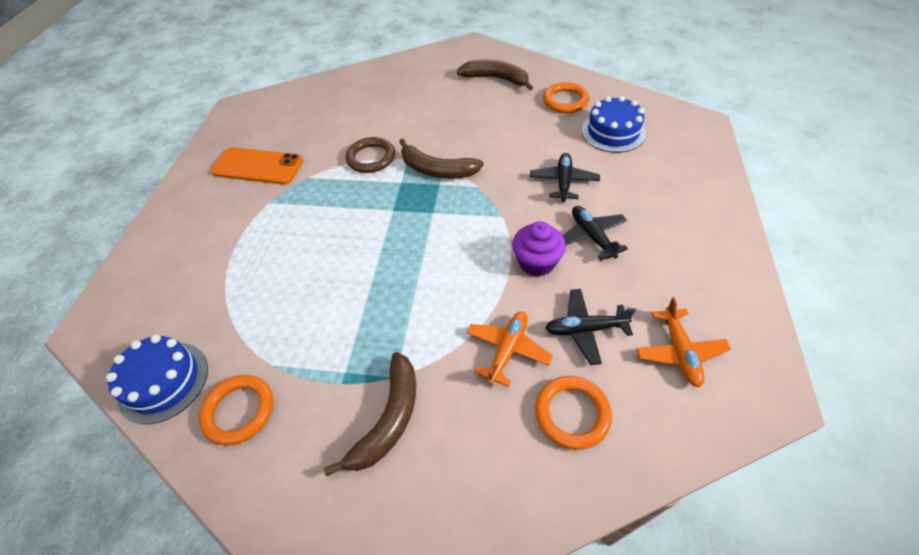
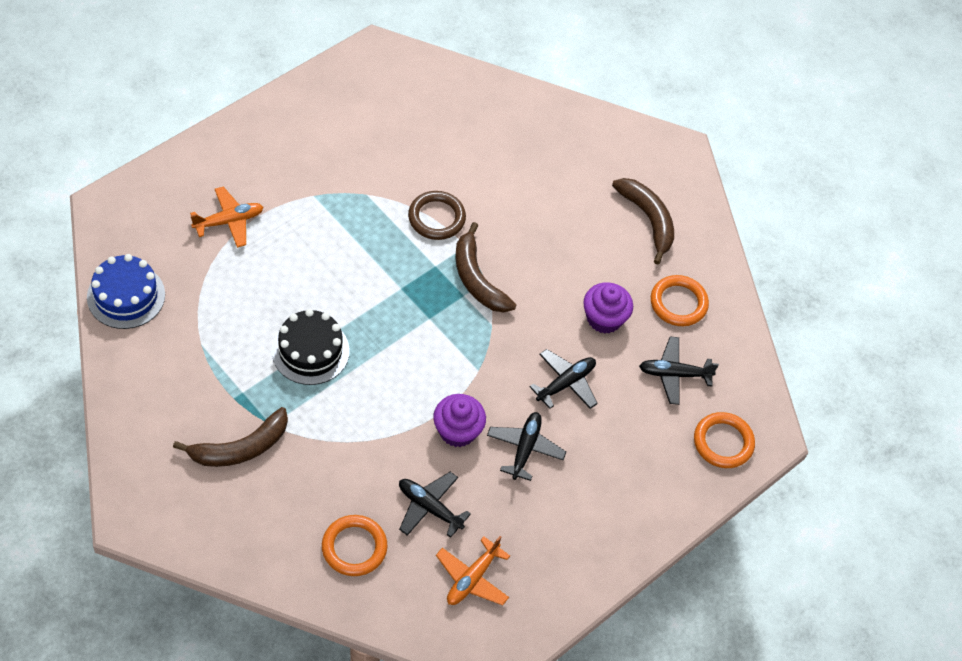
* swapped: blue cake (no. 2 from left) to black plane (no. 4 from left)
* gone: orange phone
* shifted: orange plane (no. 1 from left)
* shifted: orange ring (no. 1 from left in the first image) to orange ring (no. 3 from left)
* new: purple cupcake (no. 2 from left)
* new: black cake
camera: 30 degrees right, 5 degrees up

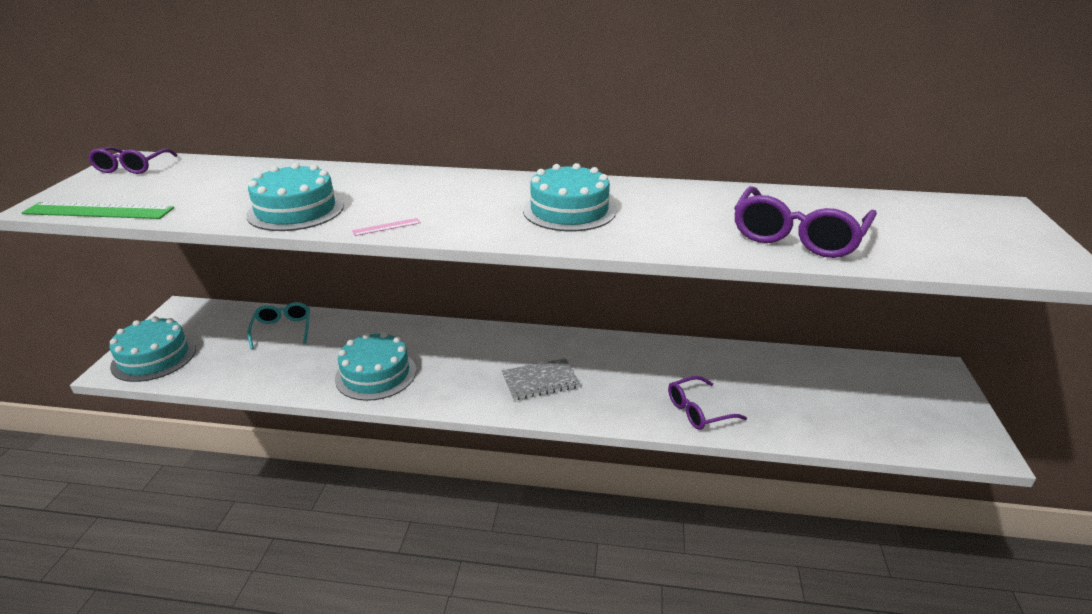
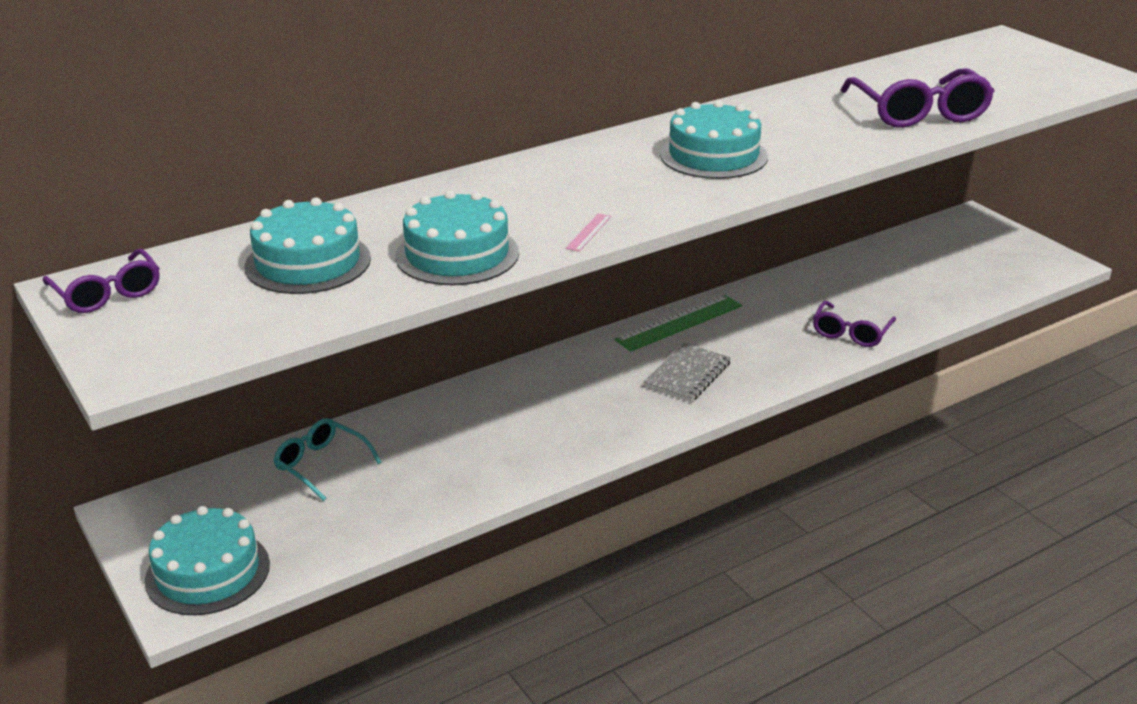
* shifted: green ruler
* shifted: turquoise cake (no. 3 from left in the first image) to turquoise cake (no. 2 from left)
camera: 40 degrees left, 0 degrees up

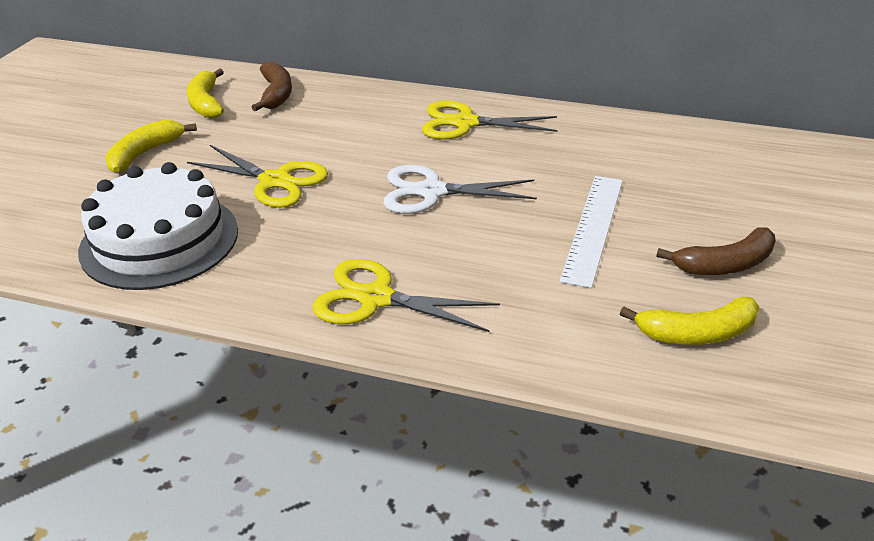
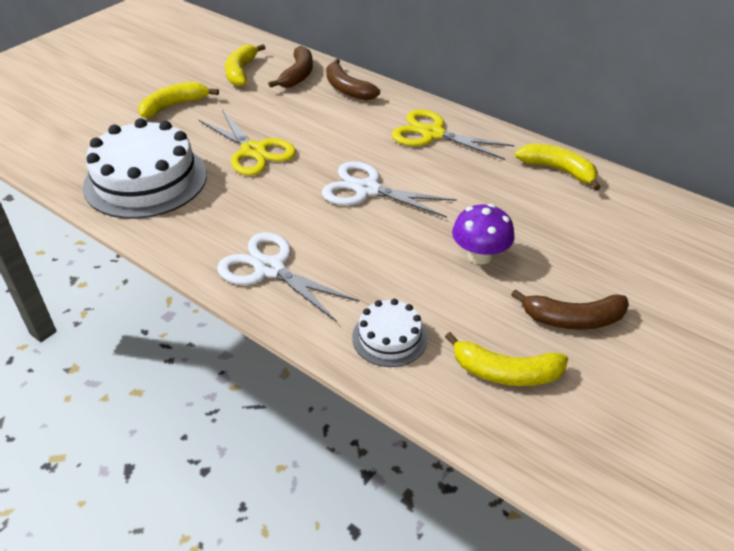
* swapped: white ruler to purple mushroom
* repainted: yellow scissors (no. 2 from left) to white scissors (no. 1 from left)
* new: brown banana (no. 2 from left)
* new: yellow banana (no. 4 from left)
* new: white cake (no. 2 from left)
camera: 20 degrees right, 5 degrees up

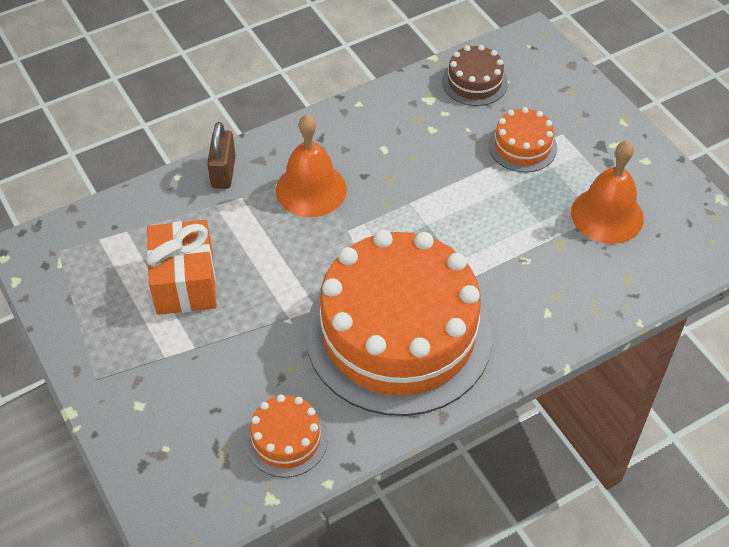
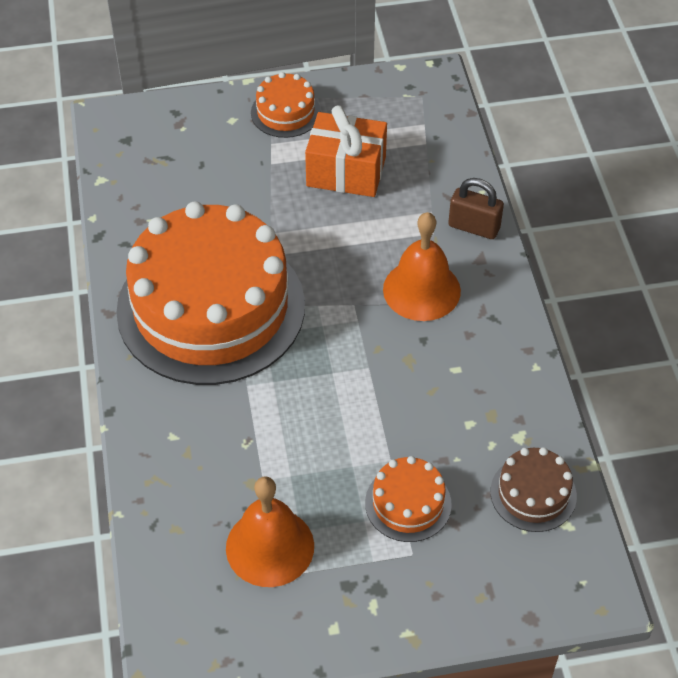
* shifted: orange cake (no. 1 from left in the first image) to orange cake (no. 2 from left)
camera: 110 degrees right, 0 degrees up

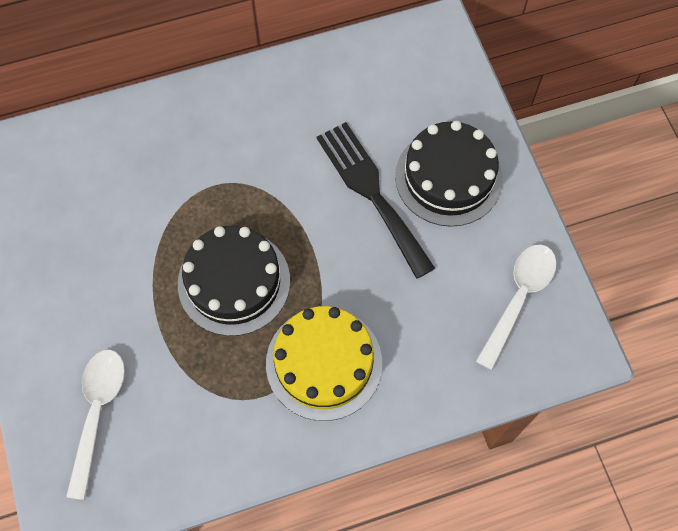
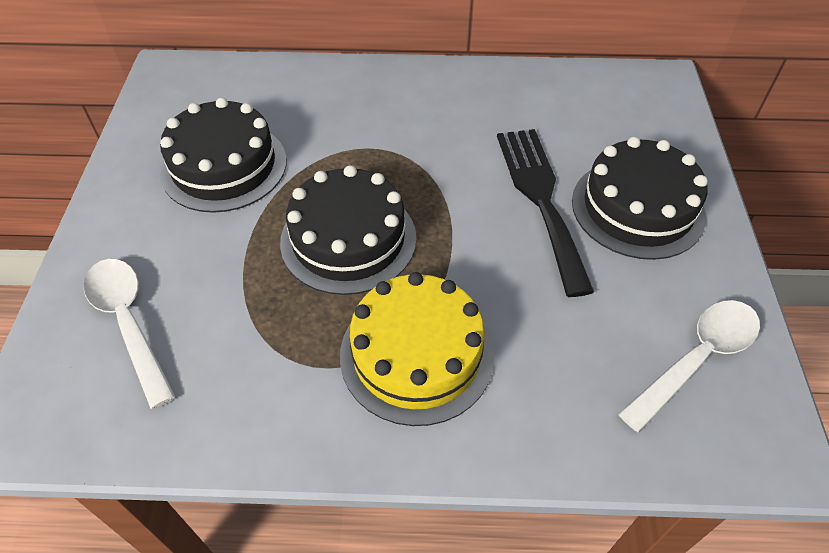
* rotated: white spoon (no. 1 from left) 60 degrees counterclockwise
* new: black cake (no. 1 from left)
camera: 20 degrees right, 15 degrees down

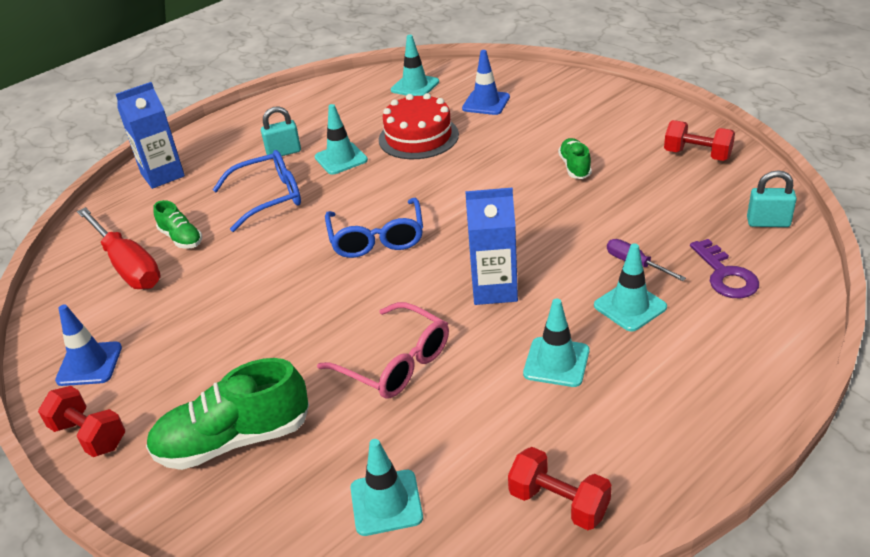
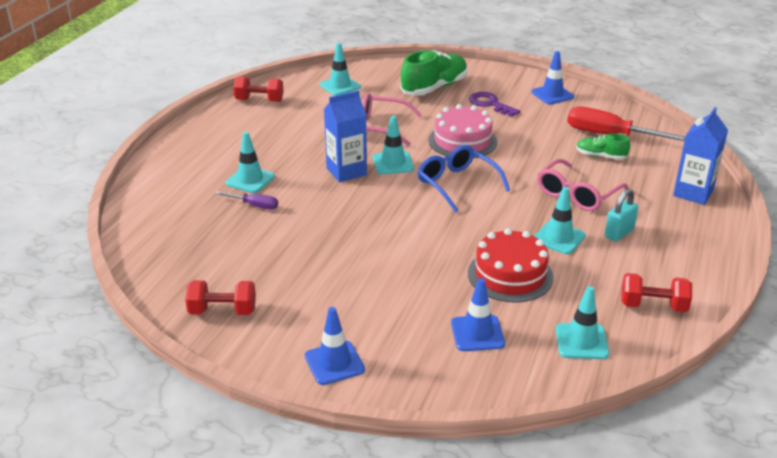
* gone: green shoe (no. 3 from left)
* repainted: blue glasses (no. 1 from left) to pink glasses (no. 2 from left)
* gone: turquoise padlock (no. 2 from left)
* shifted: purple key
* shifted: turquoise traffic cone (no. 4 from left in the first image) to turquoise traffic cone (no. 3 from left)
* shifted: red dumbbell (no. 1 from left in the first image) to red dumbbell (no. 3 from left)
* new: pink cake
* new: blue traffic cone (no. 1 from left)
camera: 150 degrees right, 5 degrees down

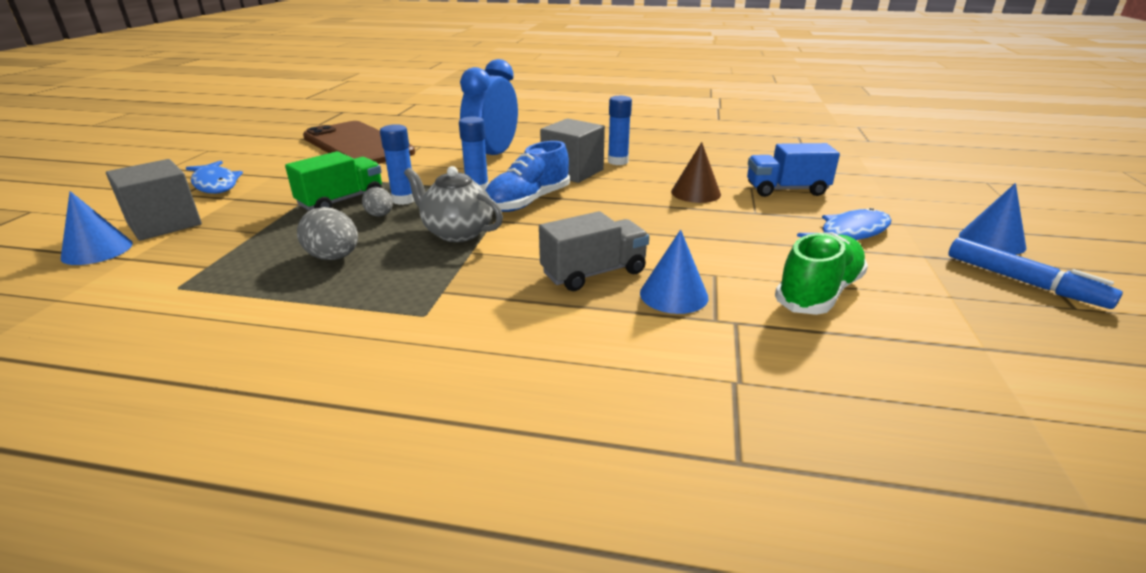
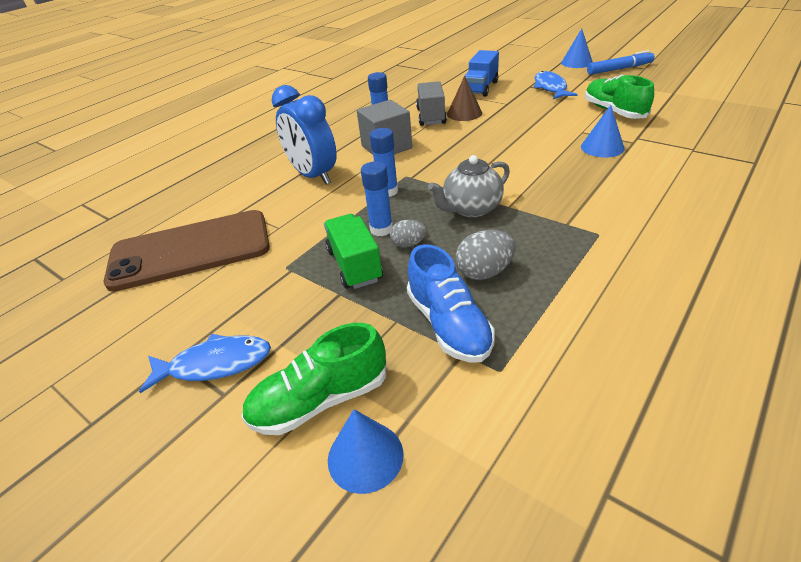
* shifted: blue shoe
* swapped: grey cube (no. 1 from left) to green shoe (no. 1 from left)
* shifted: grey truck
camera: 60 degrees left, 10 degrees up

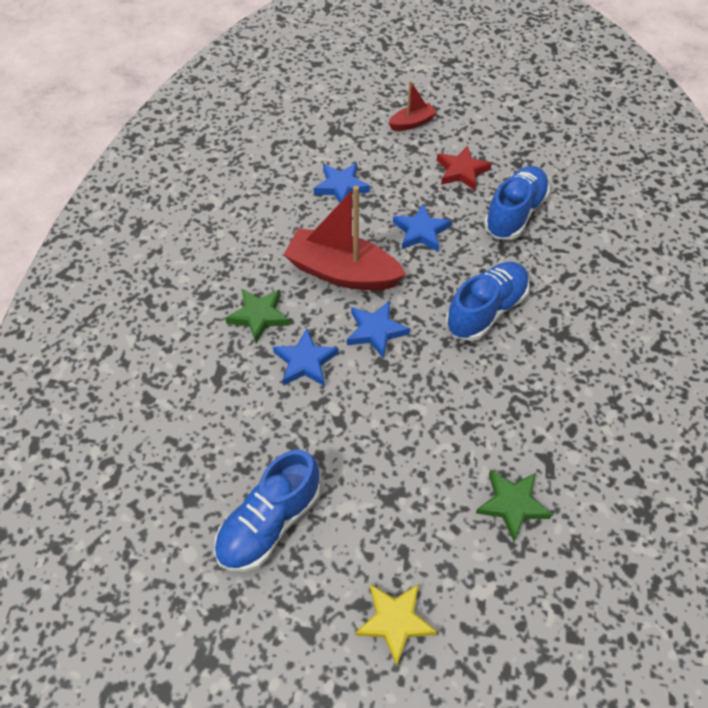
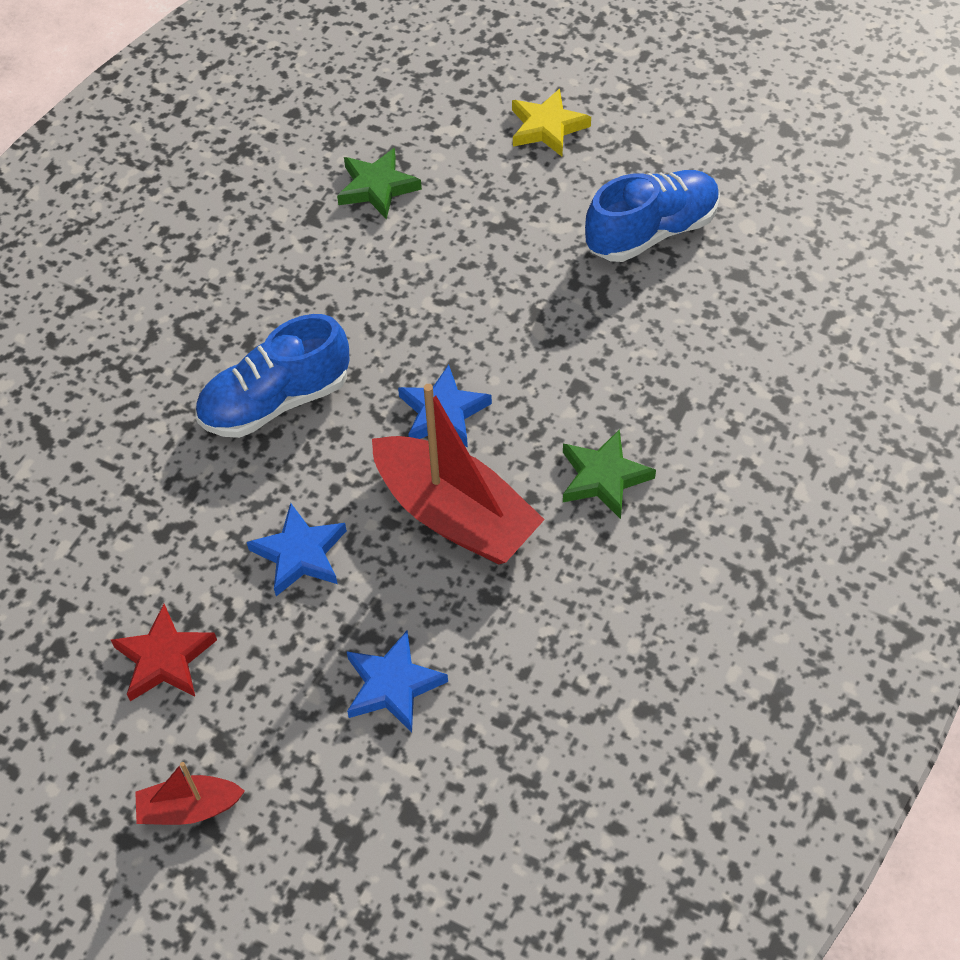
* gone: blue shoe (no. 3 from left)
* gone: blue star (no. 1 from left)
camera: 160 degrees left, 0 degrees up

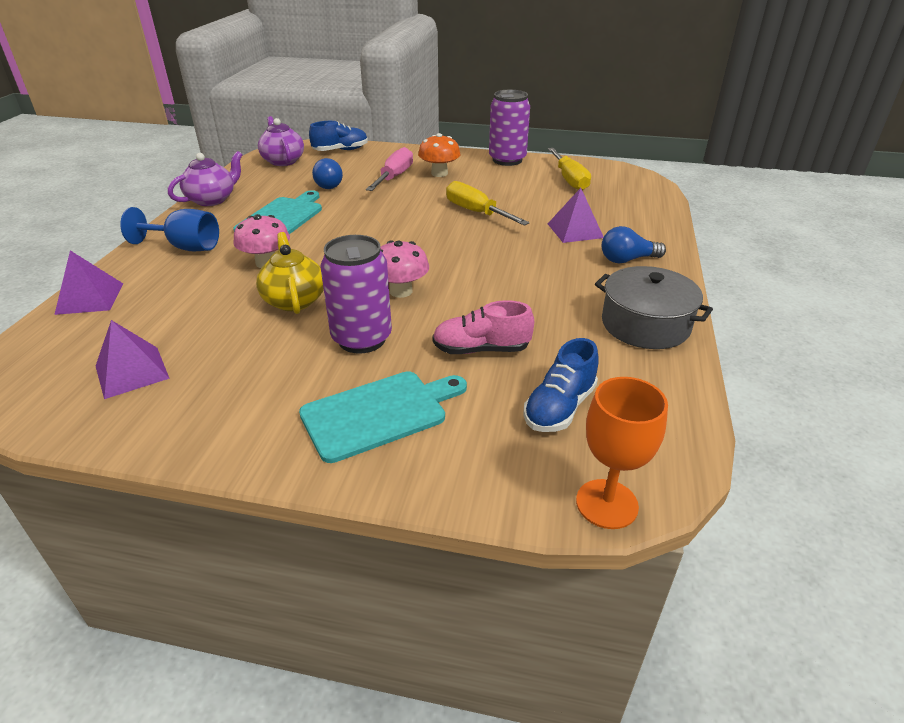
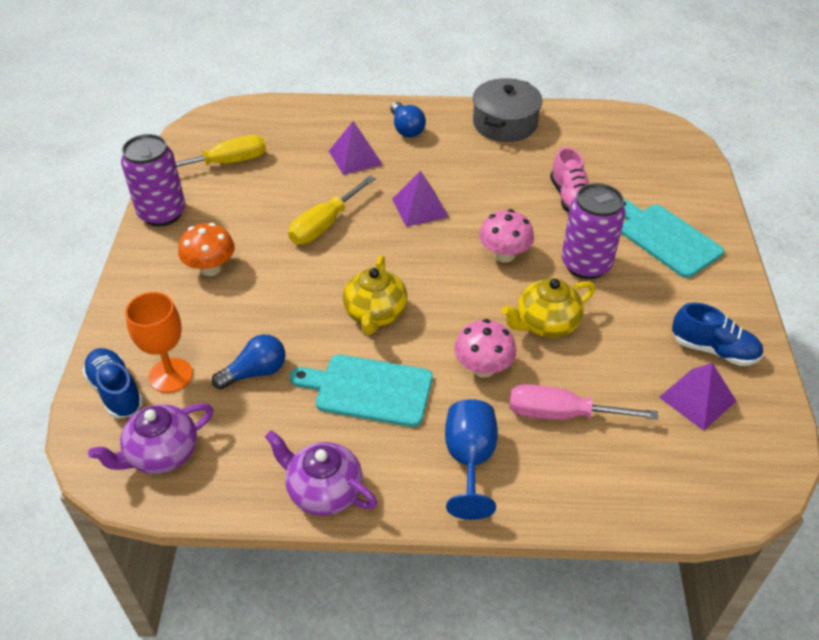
* shifted: pink screwdriver
* shifted: purple pyramid (no. 1 from left in the first image) to purple pyramid (no. 2 from left)
* shifted: blue shoe (no. 2 from left)
* shifted: orange goblet
* new: yellow teapot (no. 1 from left)
camera: 100 degrees left, 10 degrees up

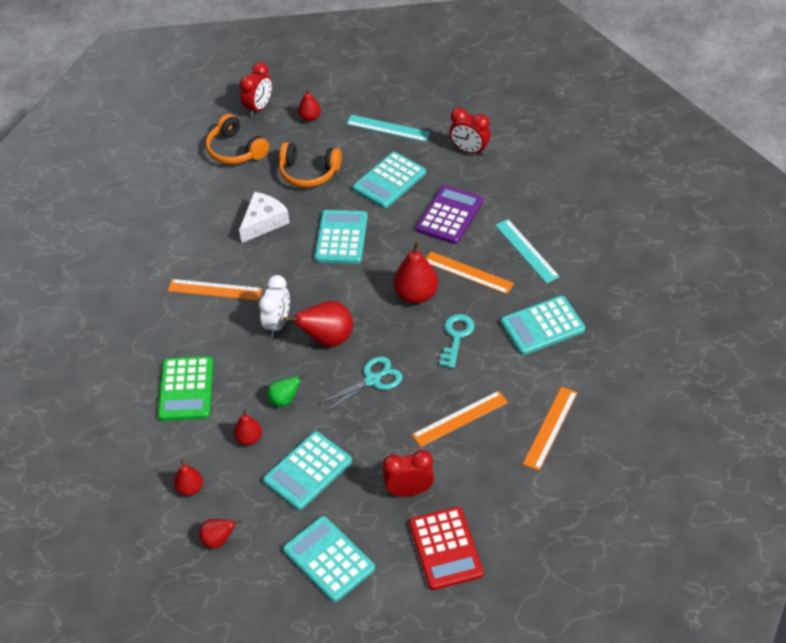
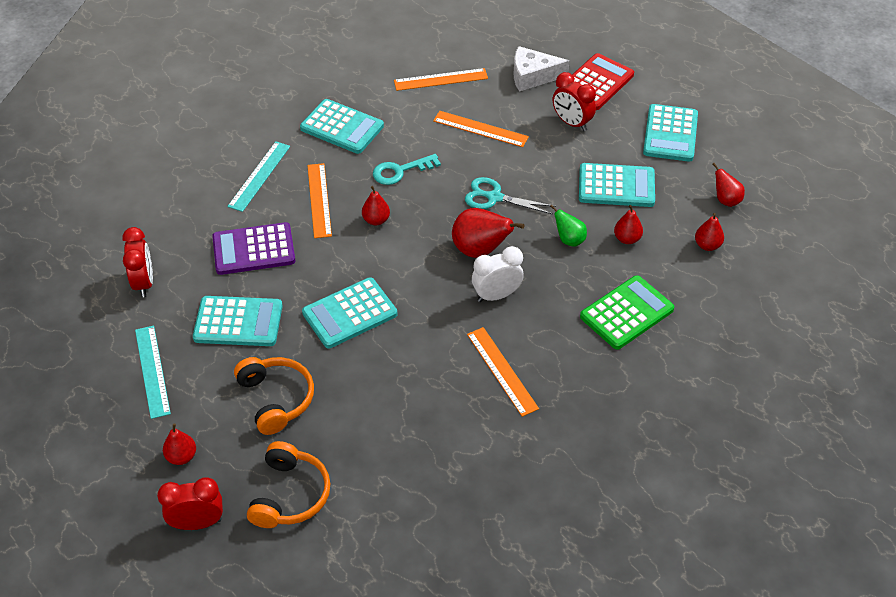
* shifted: white cheese
* scaled: red pear (no. 6 from left in the first image) x0.58
camera: 130 degrees left, 0 degrees up

